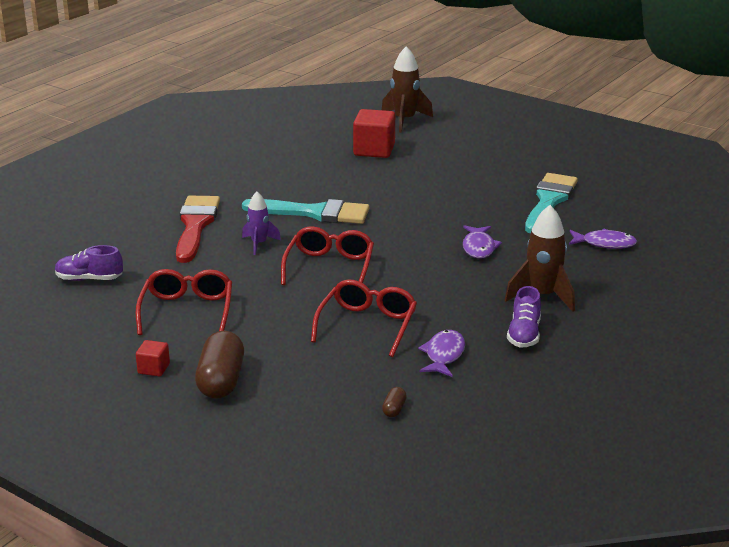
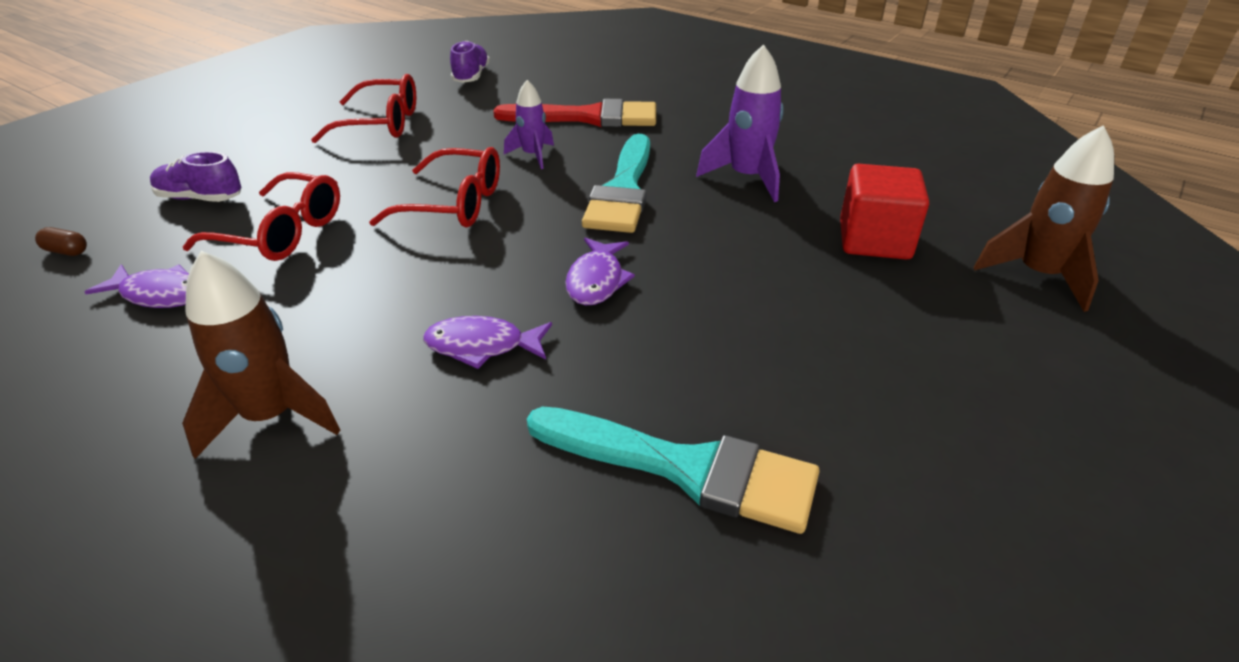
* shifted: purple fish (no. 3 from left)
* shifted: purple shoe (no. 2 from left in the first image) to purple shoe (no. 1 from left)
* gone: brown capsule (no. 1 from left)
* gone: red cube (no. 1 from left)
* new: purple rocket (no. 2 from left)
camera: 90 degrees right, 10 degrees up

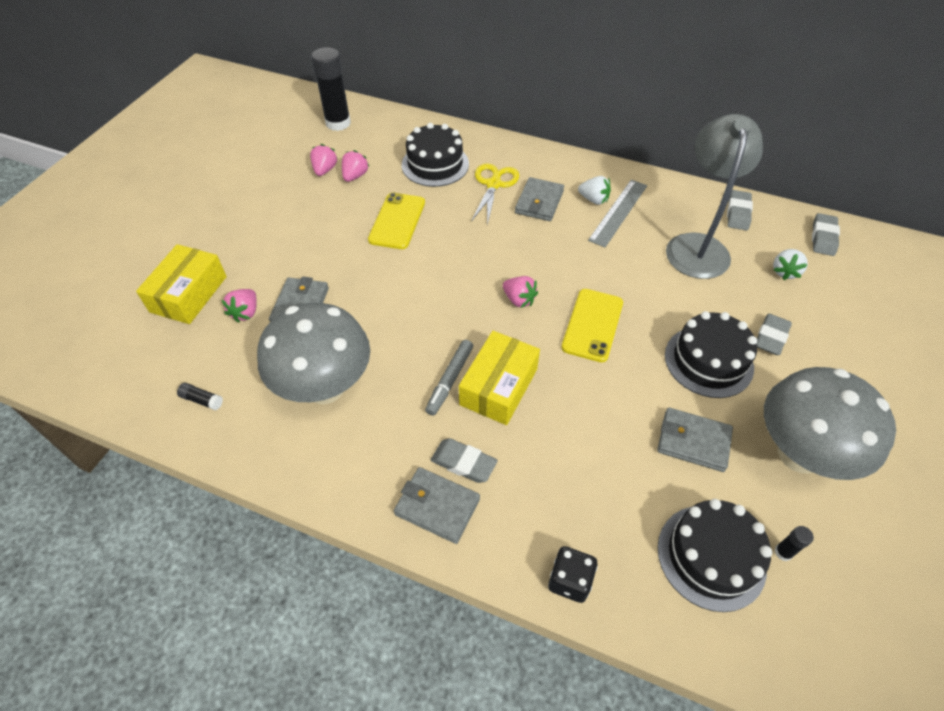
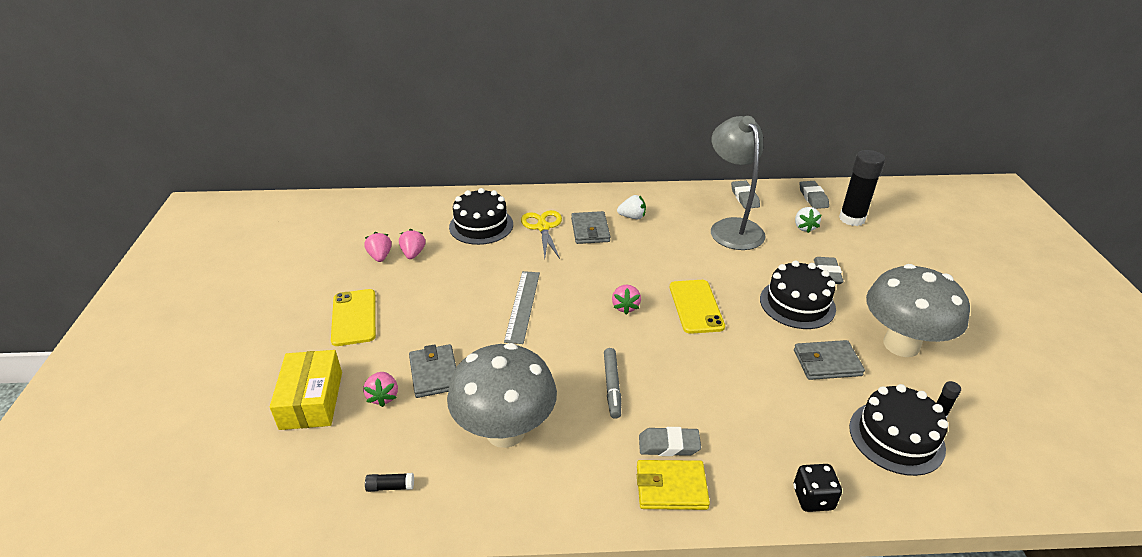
* shifted: black glue stick (no. 2 from left)
* shifted: grey ruler
* shifted: yellow phone (no. 1 from left)
* rotated: pink strawberry (no. 4 from left) 75 degrees clockwise
* gone: yellow box (no. 2 from left)
* repainted: grey wallet (no. 2 from left) to yellow wallet
camera: 25 degrees left, 15 degrees down

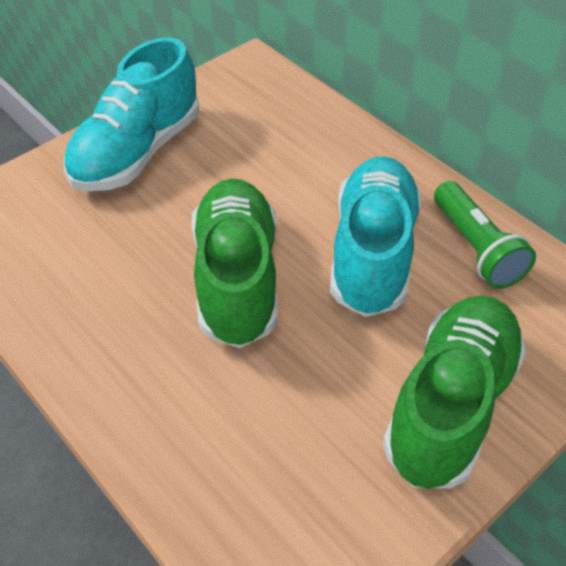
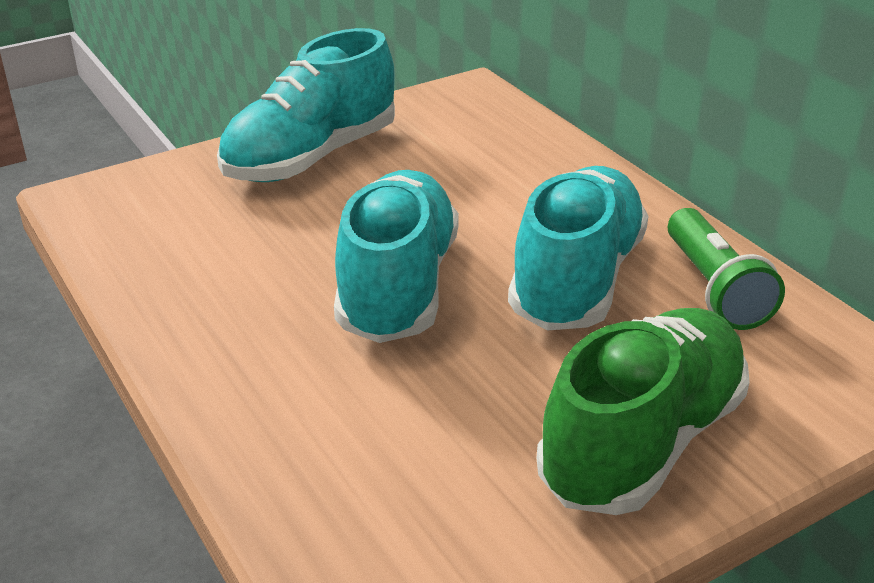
* repainted: green shoe (no. 1 from left) to turquoise shoe (no. 2 from left)
camera: 10 degrees right, 15 degrees down

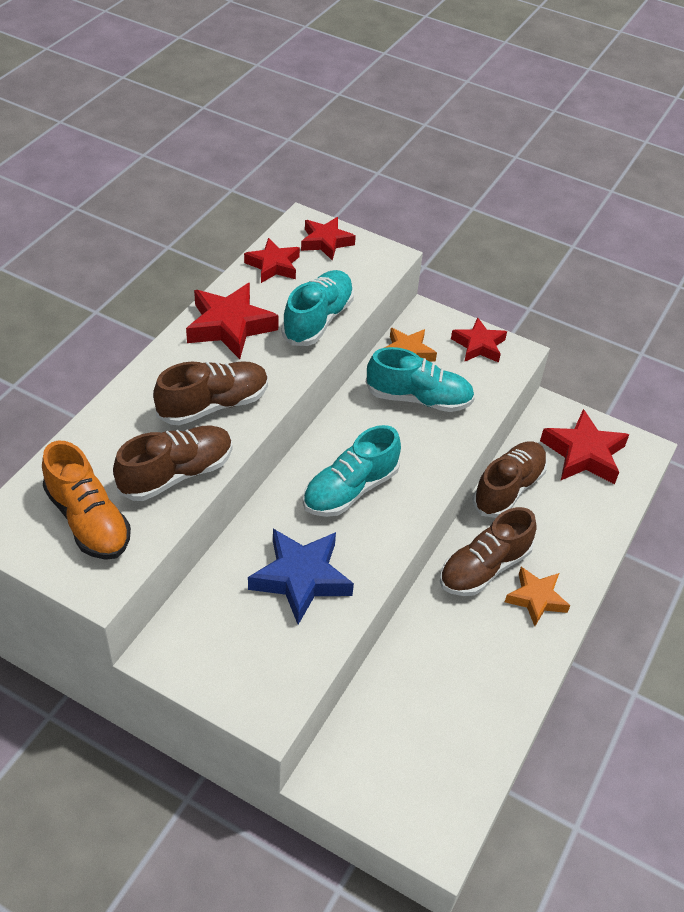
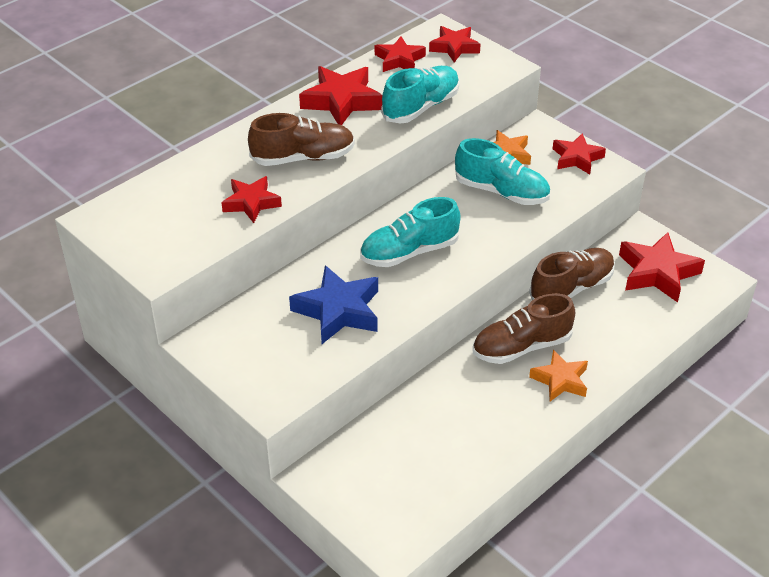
* swapped: brown shoe (no. 1 from left) to red star (no. 1 from left)
* gone: orange shoe
camera: 20 degrees right, 5 degrees down

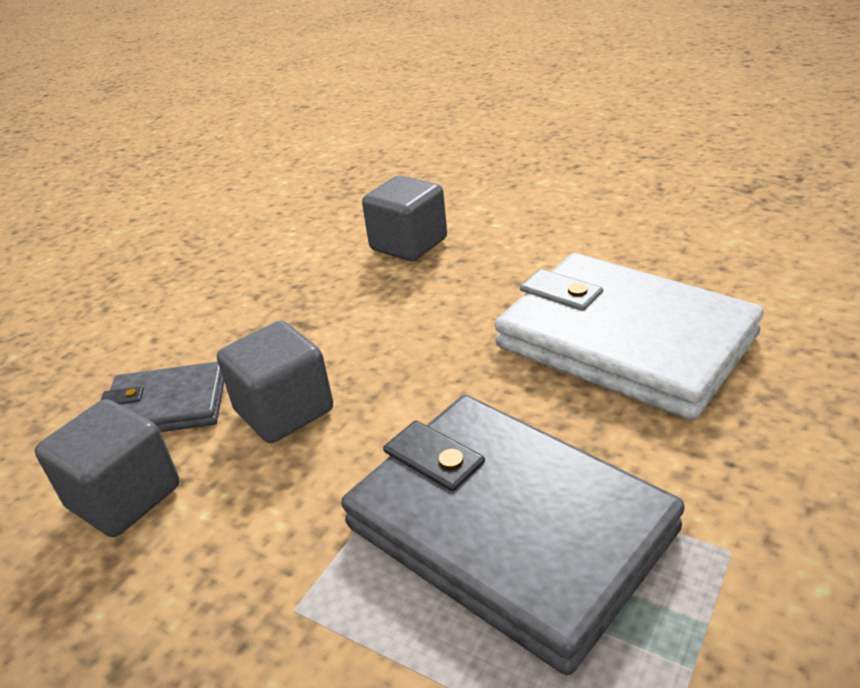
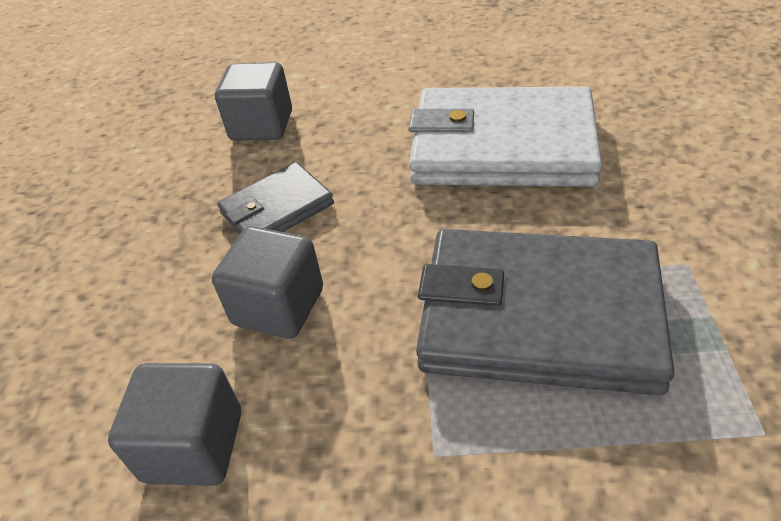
* shifted: grey wallet (no. 1 from left)
camera: 30 degrees left, 10 degrees up

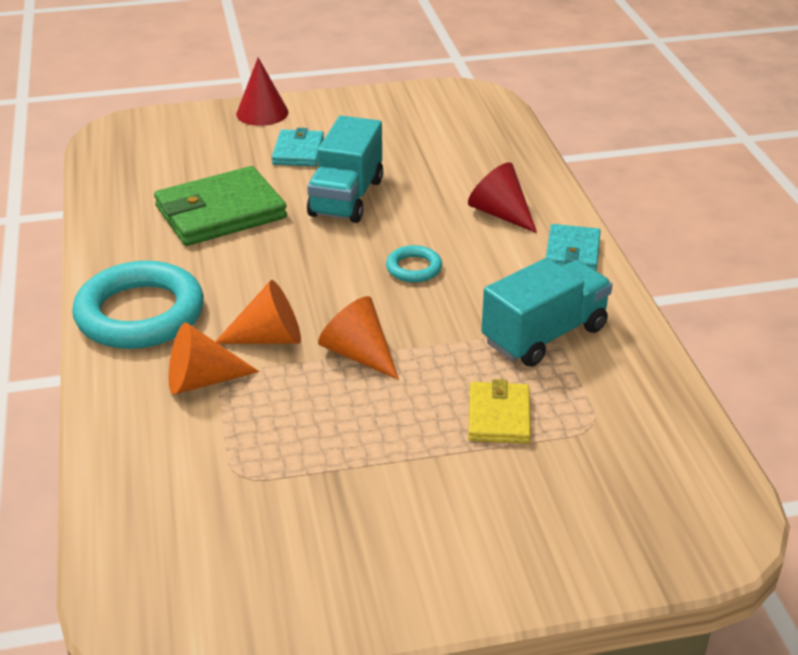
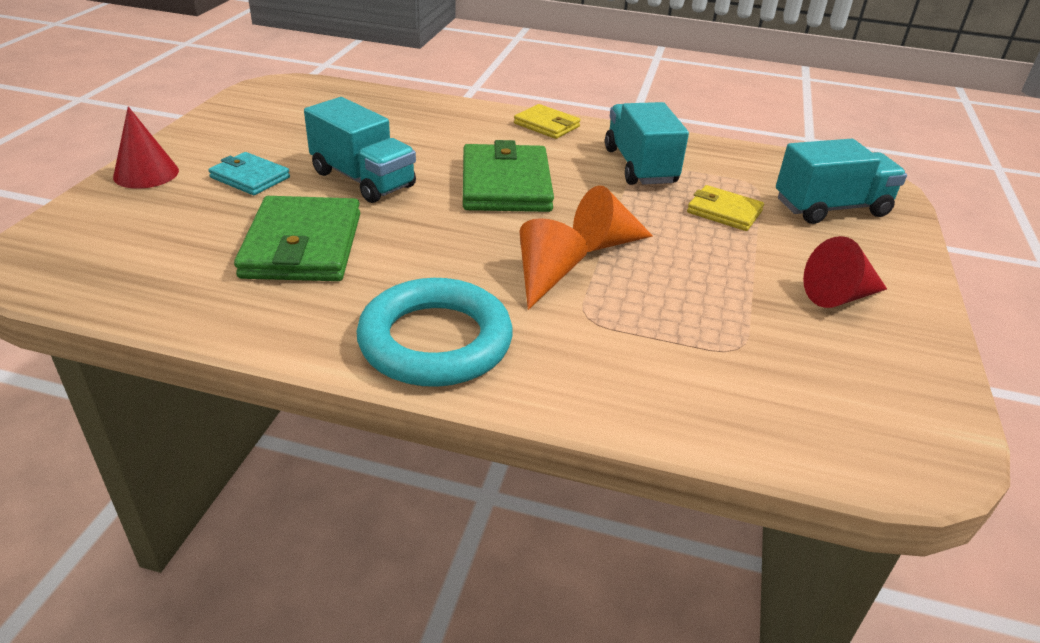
* shifted: red cone (no. 2 from left)
* repainted: turquoise wallet (no. 2 from left) to yellow wallet (no. 1 from left)
* swapped: turquoise ring (no. 2 from left) to green wallet (no. 2 from left)
* gone: orange cone (no. 1 from left)
* new: turquoise truck (no. 3 from left)
camera: 65 degrees left, 0 degrees up

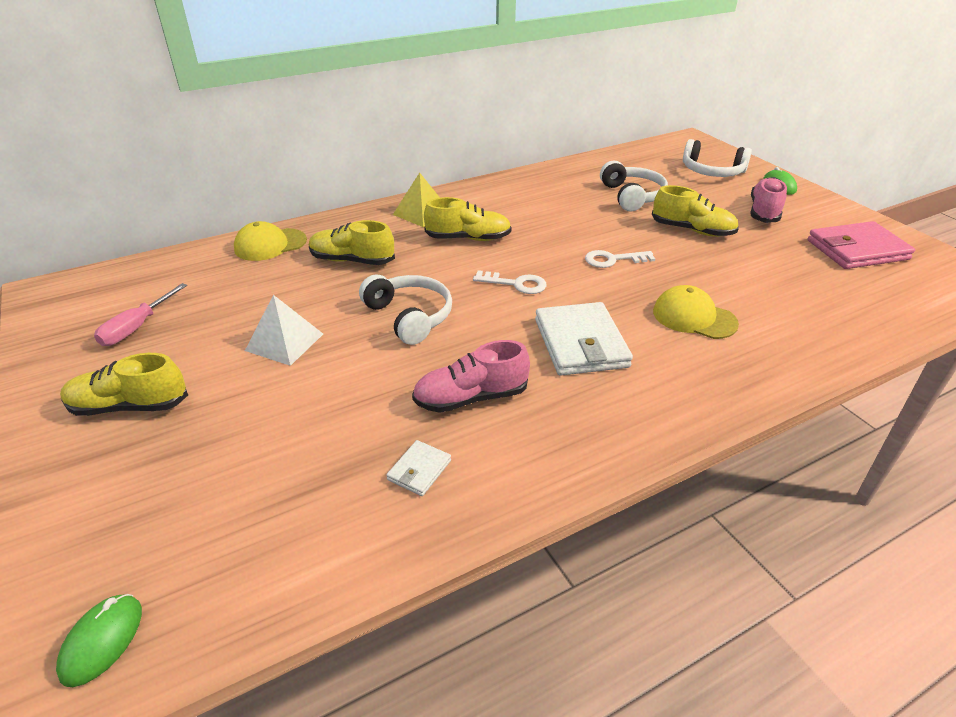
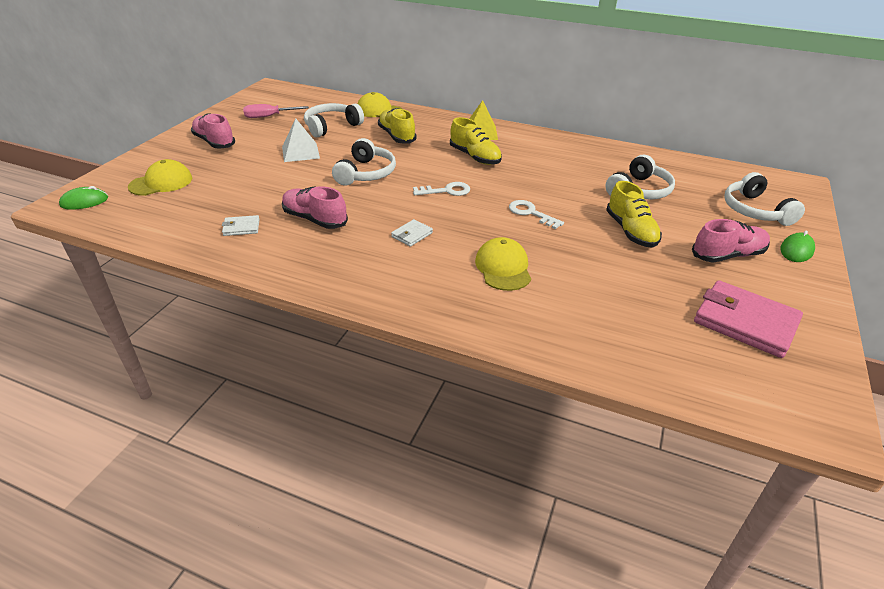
* rotated: white key (no. 1 from left) 75 degrees counterclockwise
* scaled: white wallet (no. 2 from left) x0.47
* repainted: yellow shoe (no. 1 from left) to pink shoe (no. 1 from left)
* new: white headphones (no. 1 from left)
* new: yellow cap (no. 1 from left)
camera: 50 degrees right, 0 degrees up

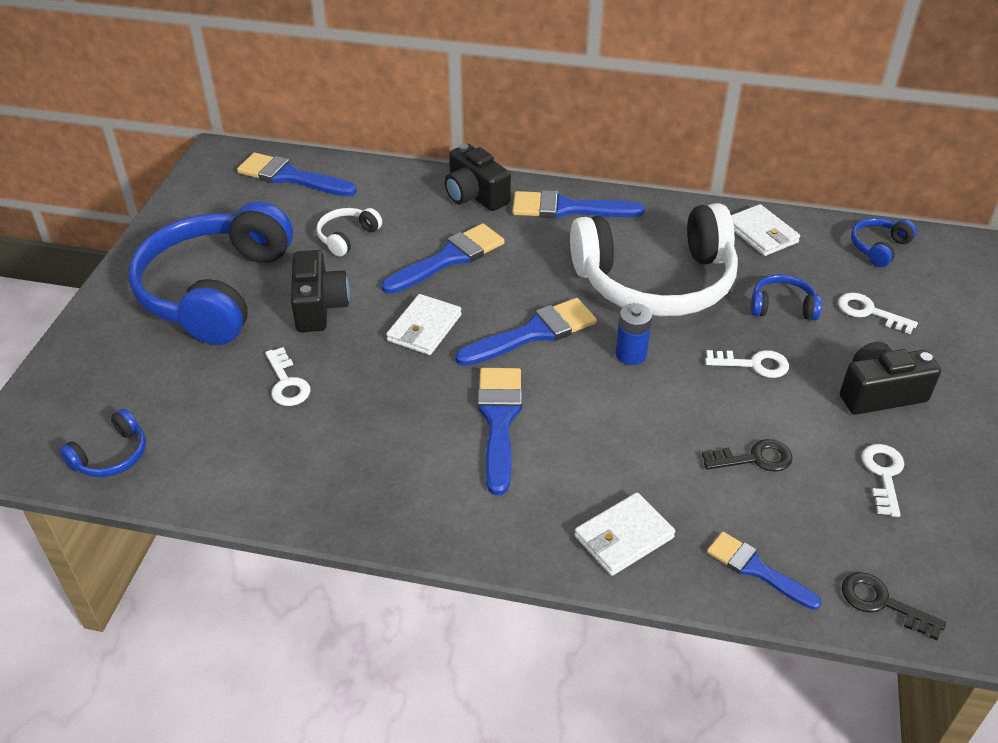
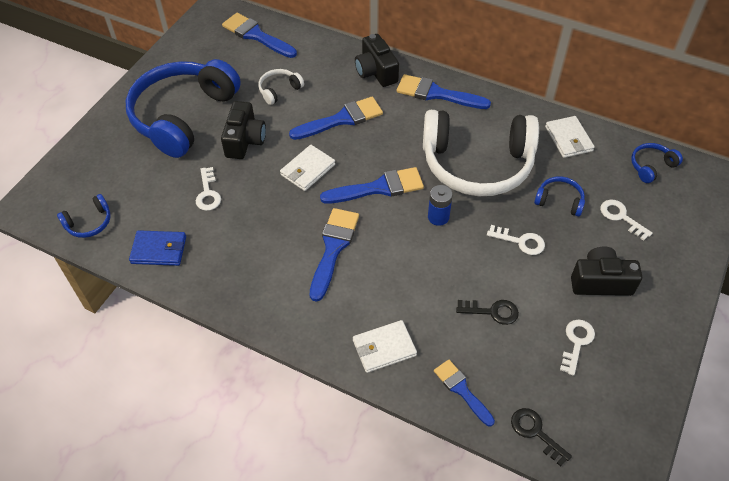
* new: blue wallet
camera: 15 degrees right, 10 degrees up

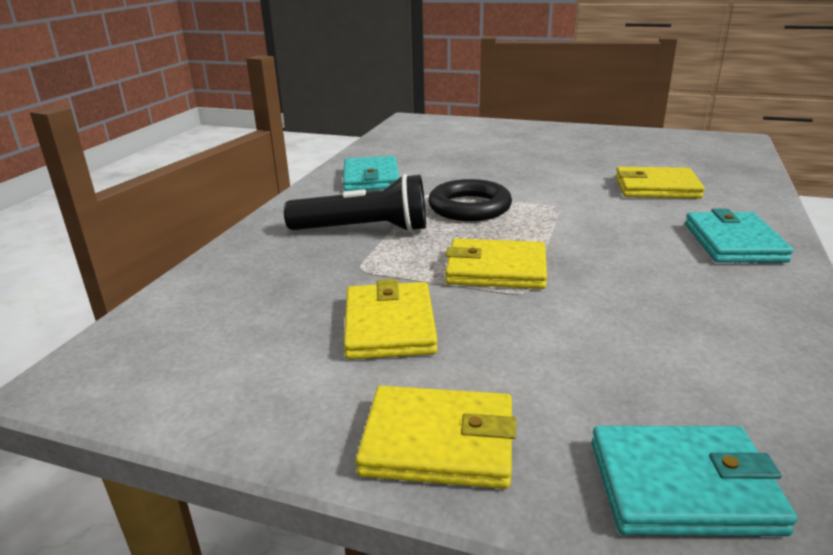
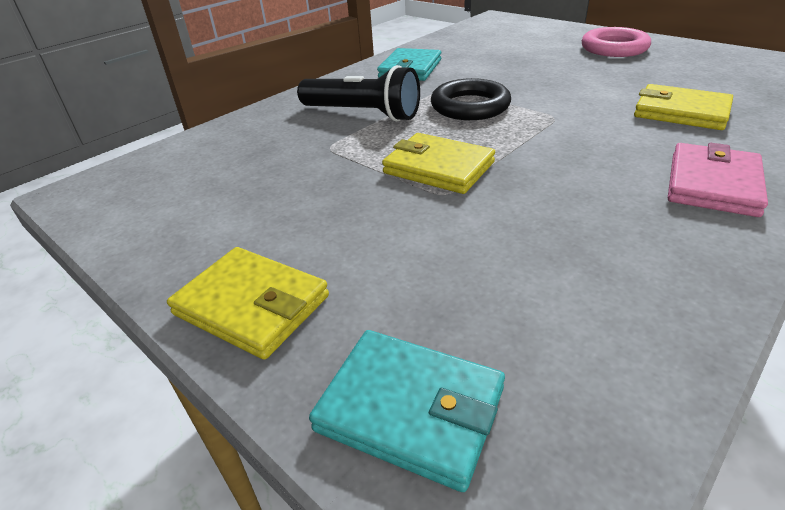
* repainted: turquoise wallet (no. 3 from left) to pink wallet
* gone: yellow wallet (no. 1 from left)
* new: pink ring
camera: 25 degrees right, 10 degrees up

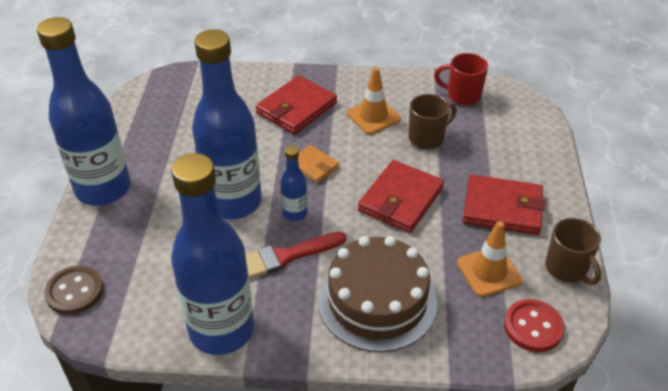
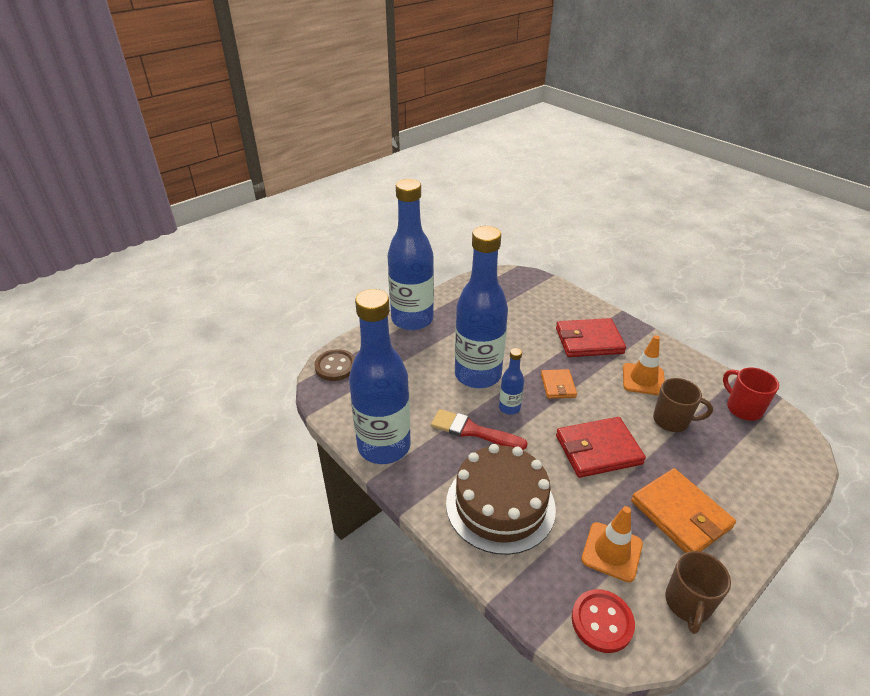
* repainted: red wallet (no. 3 from left) to orange wallet (no. 2 from left)
camera: 45 degrees right, 5 degrees down

